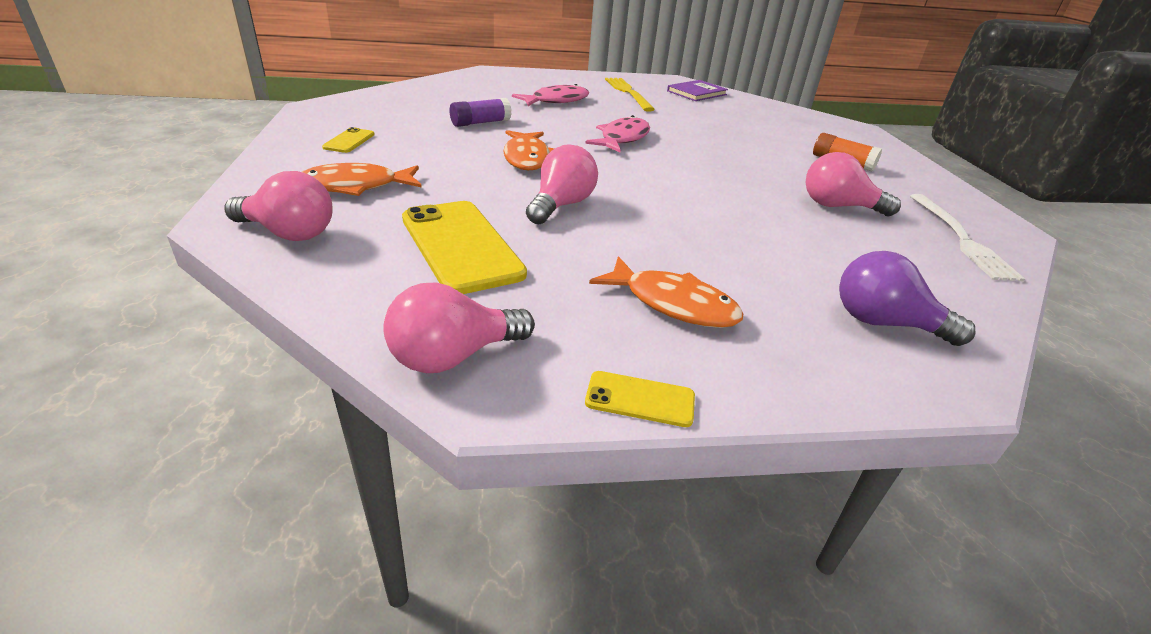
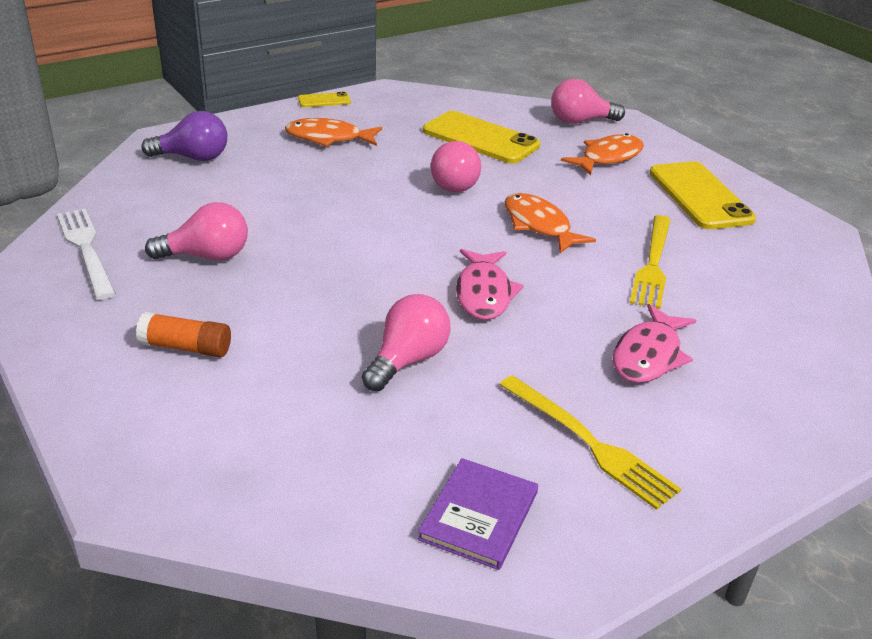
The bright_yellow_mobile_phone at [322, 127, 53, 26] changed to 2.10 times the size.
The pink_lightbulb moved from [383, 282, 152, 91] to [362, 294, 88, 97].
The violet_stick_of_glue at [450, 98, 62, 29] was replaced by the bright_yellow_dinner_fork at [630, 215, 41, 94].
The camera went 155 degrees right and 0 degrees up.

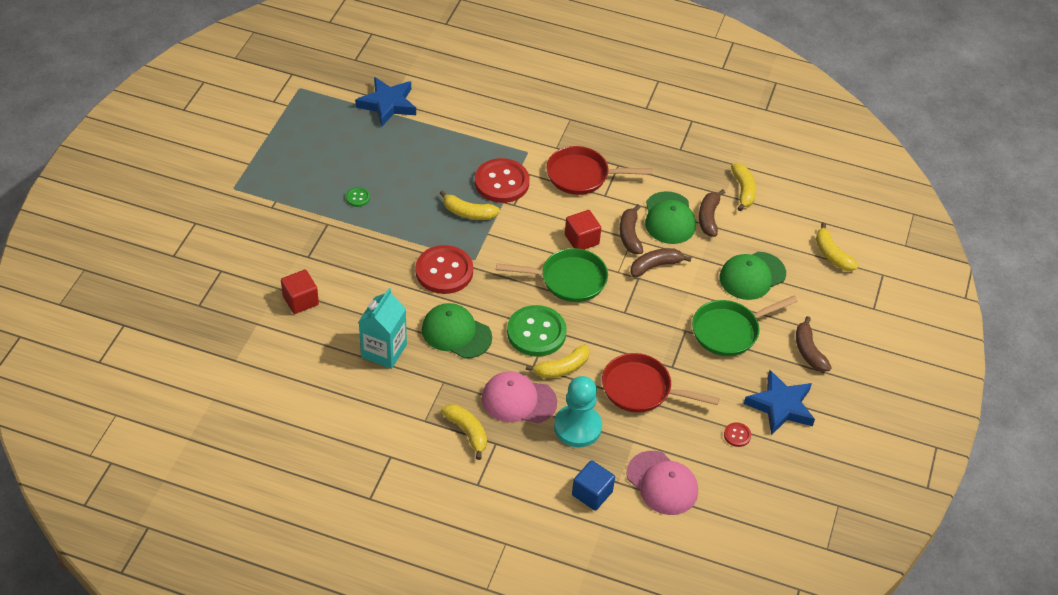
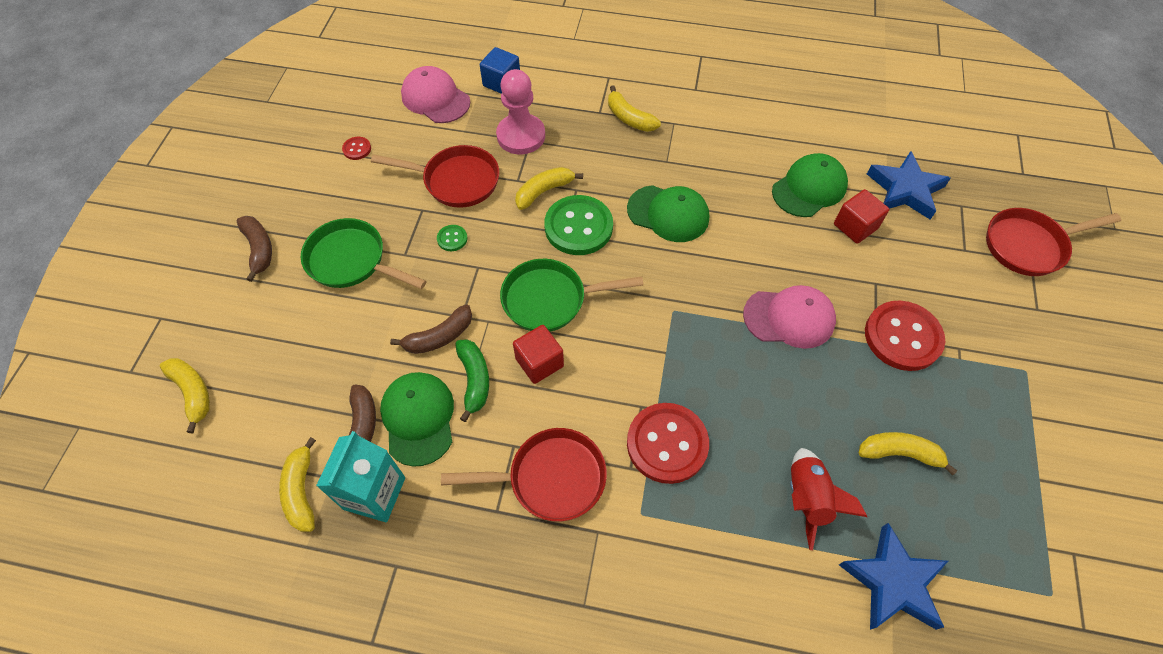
The leaf-green_shirt_button moved from [346, 187, 24, 20] to [437, 225, 31, 26].
The turquoise_carton moved from [358, 288, 49, 81] to [316, 431, 89, 91].
The red_shirt_button moved from [415, 245, 58, 49] to [865, 301, 80, 70].
The bright_yellow_banana_fruit moved from [440, 190, 60, 30] to [859, 432, 98, 43].
The pink_baseball_cap moved from [482, 371, 75, 53] to [743, 285, 93, 64].
The turquoise_game_pawn at [554, 376, 48, 71] became the pink_game_pawn at [496, 69, 49, 85].
The brown_banana_fruit at [619, 204, 24, 50] became the leaf-green_banana_fruit at [455, 339, 34, 83].
The leaf-green_frying_pan at [692, 296, 106, 60] turned 120 degrees counterclockwise.
The leaf-green_baseball_cap moved from [720, 252, 66, 48] to [772, 153, 76, 64].
The blue_five-pointed_star moved from [744, 370, 71, 65] to [867, 151, 84, 69].
The red_spaceship at [790, 448, 77, 102] appeared.
The red_frying_pan at [986, 208, 135, 68] appeared.
The camera went 175 degrees right and 10 degrees up.

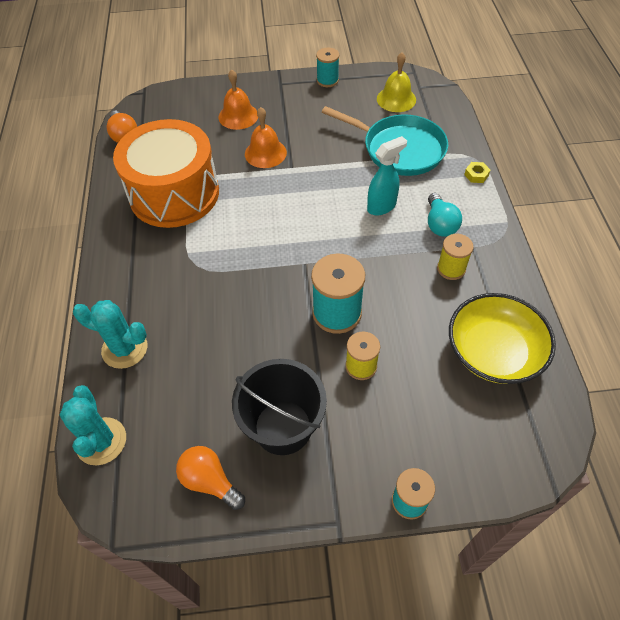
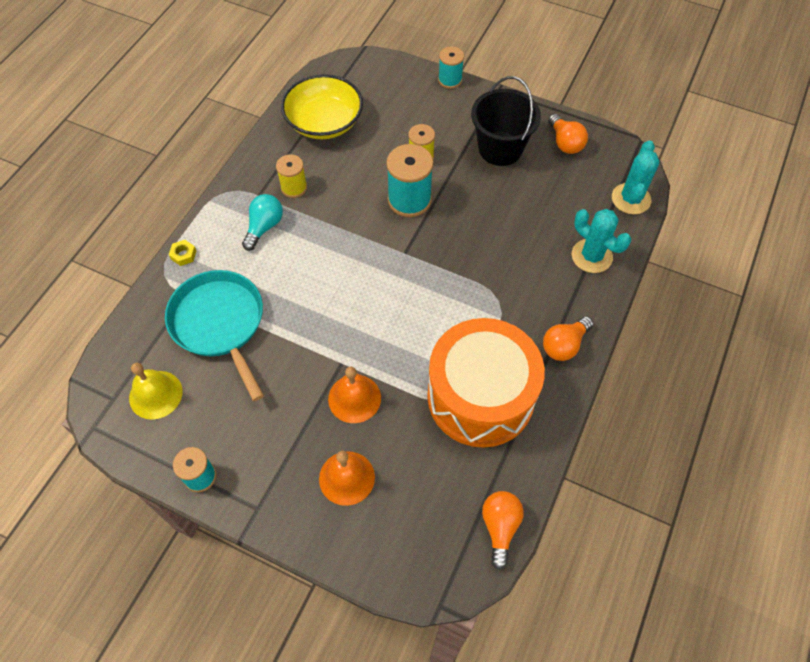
The turquoise_spray_cleaner at [367, 136, 40, 79] disappeared.
The bright_orange_lightbulb at [543, 316, 50, 45] appeared.
The camera went 150 degrees left and 5 degrees up.

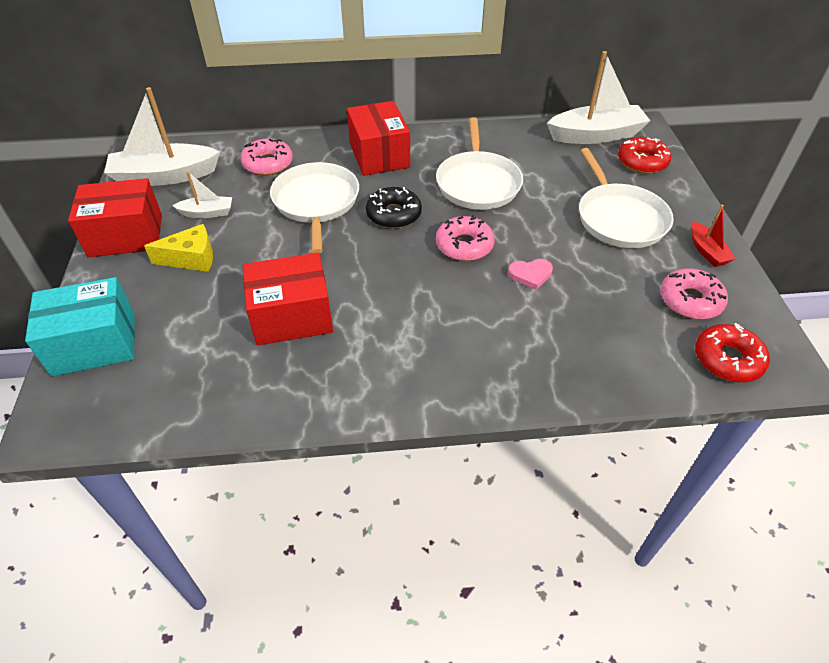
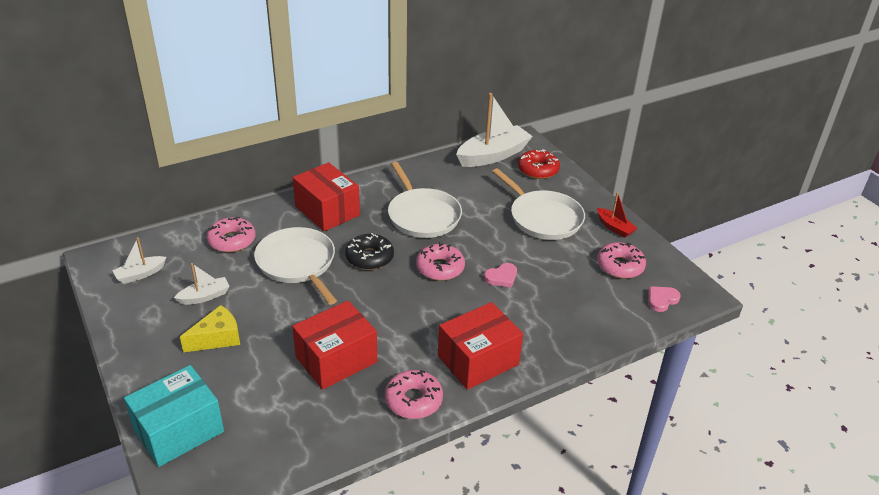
The red_parcel moved from [68, 178, 94, 80] to [438, 302, 85, 88].
The white_boat at [104, 87, 116, 99] changed to 0.50 times the size.
The red_doughnut at [695, 323, 75, 59] was replaced by the pink_love_heart at [648, 286, 33, 26].
The pink_doughnut at [385, 370, 58, 49] appeared.
The camera went 25 degrees left and 10 degrees down.

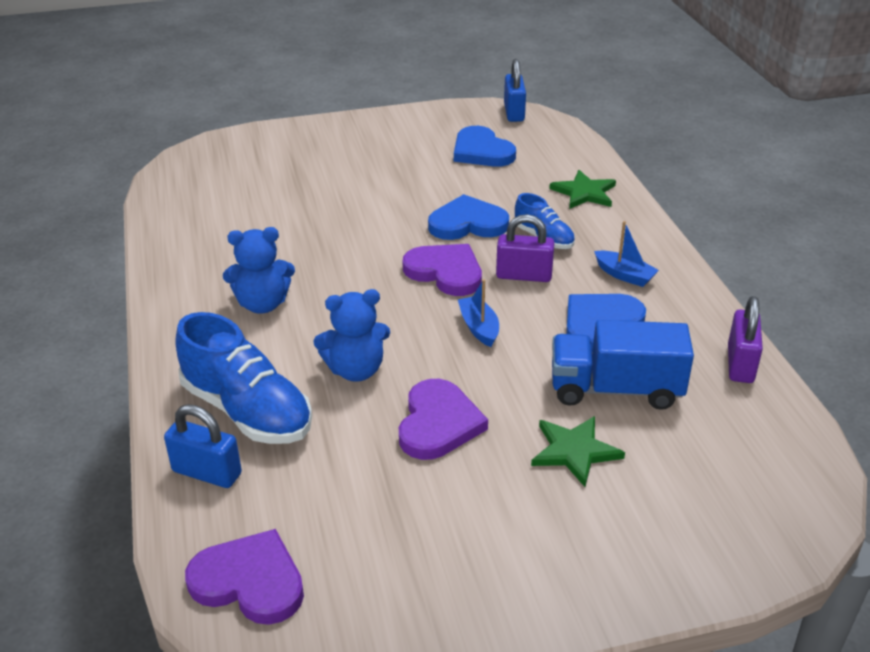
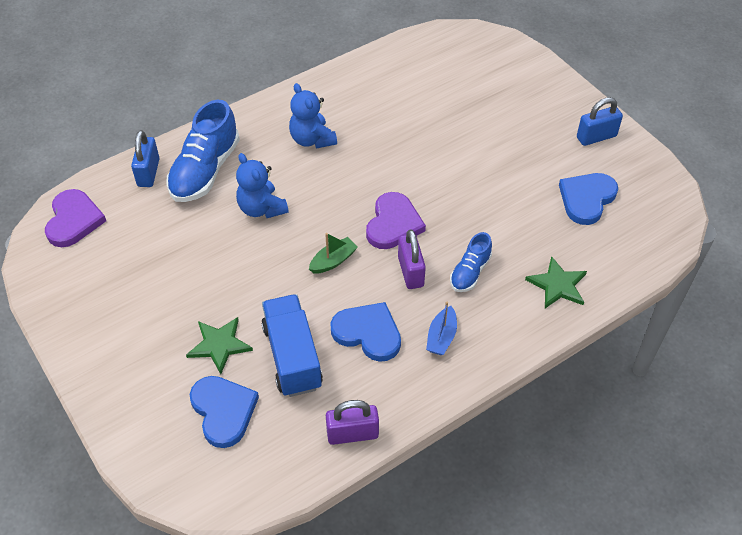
The violet_love_heart at [399, 379, 89, 81] disappeared.
The blue_love_heart moved from [428, 194, 81, 46] to [190, 376, 69, 72].
The blue_boat at [458, 279, 41, 68] became the leaf-green_boat at [309, 233, 49, 41].
The blue_lock moved from [504, 59, 22, 63] to [577, 97, 46, 49].
The camera went 70 degrees right and 15 degrees up.

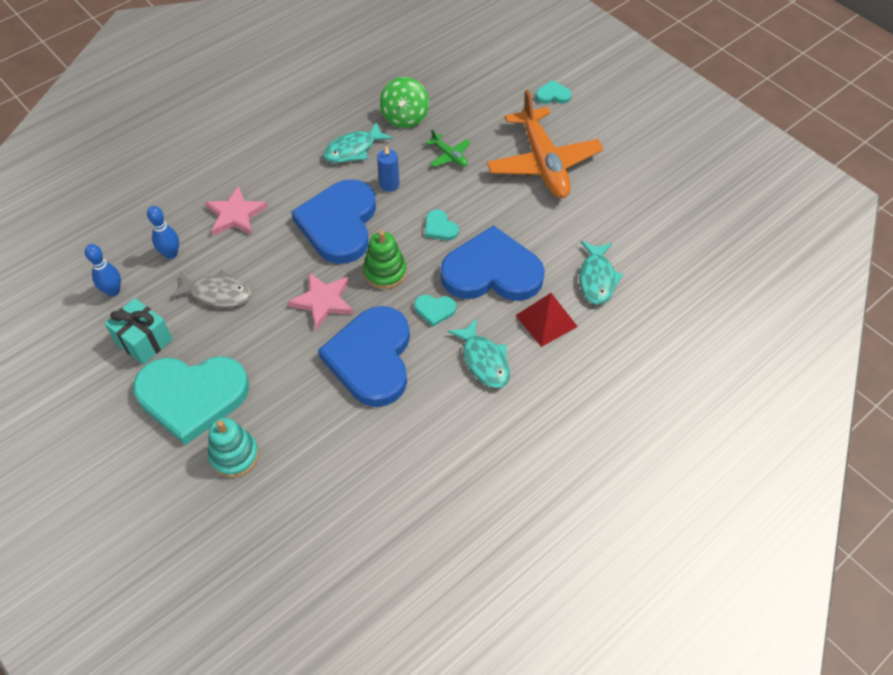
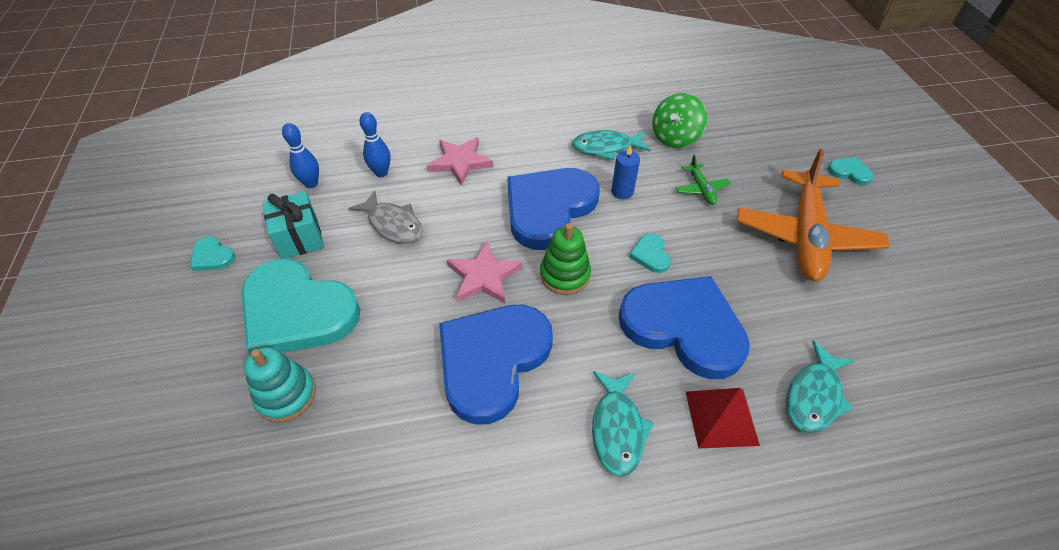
The turquoise_love_heart moved from [414, 295, 42, 32] to [190, 237, 45, 34].
The camera went 30 degrees right and 5 degrees down.

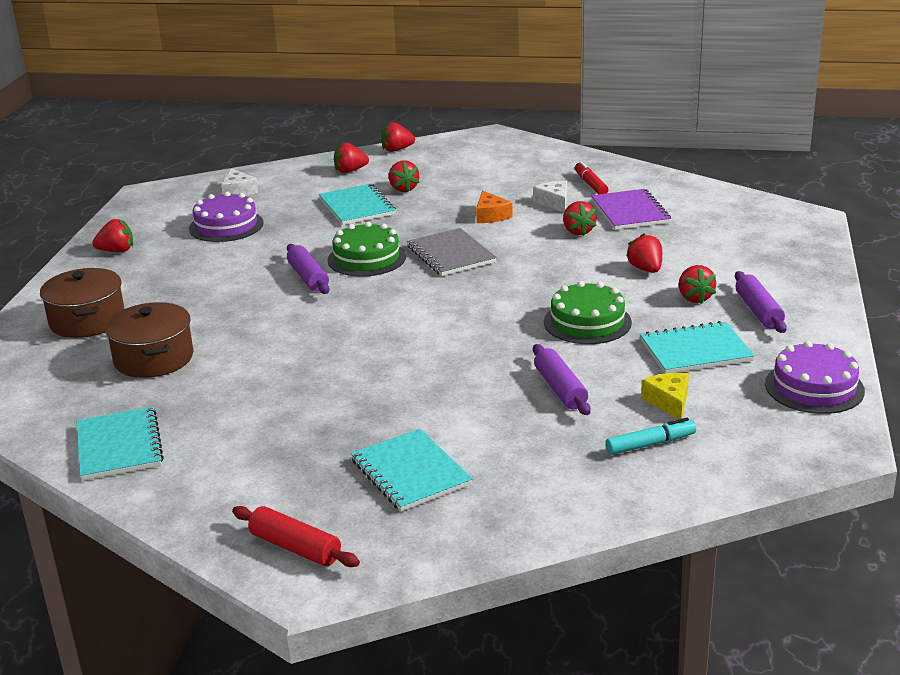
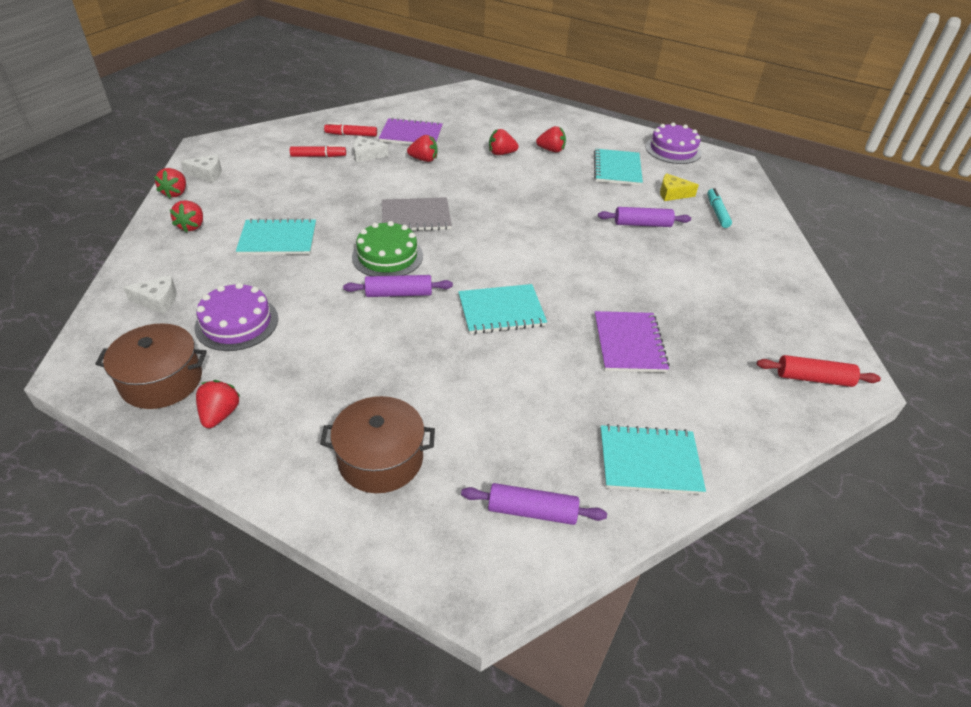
The brown_pot moved from [105, 302, 88, 76] to [95, 323, 112, 86].
The red_dough_roller at [232, 506, 128, 61] turned 45 degrees clockwise.
The turquoise_exercise_book moved from [351, 429, 122, 82] to [458, 284, 89, 50].
The red_toy_strawberry at [389, 160, 30, 32] disappeared.
The bright_orange_piece_of_cheese at [476, 191, 37, 32] disappeared.
The leaf-green_gateau at [544, 281, 88, 63] disappeared.
The violet_dough_roller moved from [735, 271, 52, 62] to [461, 483, 146, 42].
The white_piece_of_cheese at [181, 155, 41, 28] appeared.
The red_marker_pen at [290, 145, 56, 12] appeared.
The violet_exercise_book at [594, 311, 76, 61] appeared.
The camera went 75 degrees left and 15 degrees up.

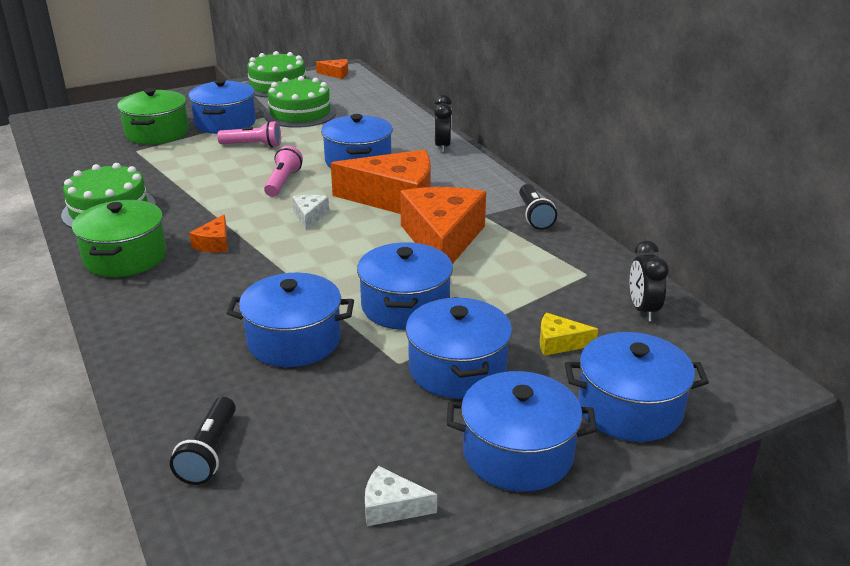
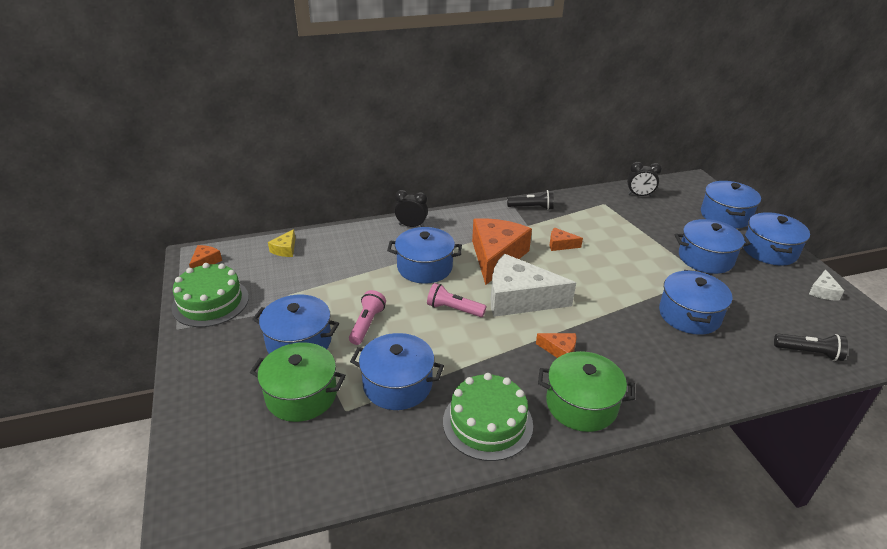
The leaf-green_gateau at [264, 76, 73, 52] disappeared.
The white_piece_of_cheese at [292, 195, 37, 36] changed to 2.29 times the size.
The blue_pot moved from [357, 242, 96, 88] to [350, 333, 94, 77].
The bright_orange_piece_of_cheese at [400, 187, 86, 77] changed to 0.44 times the size.
The bright_yellow_piece_of_cheese moved from [540, 313, 58, 43] to [268, 229, 27, 28].
The camera went 80 degrees left and 5 degrees up.

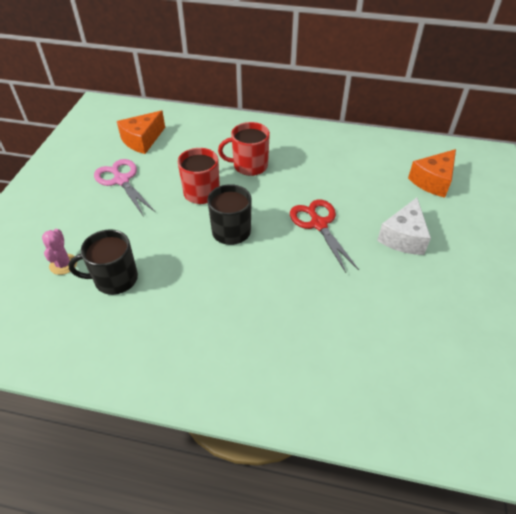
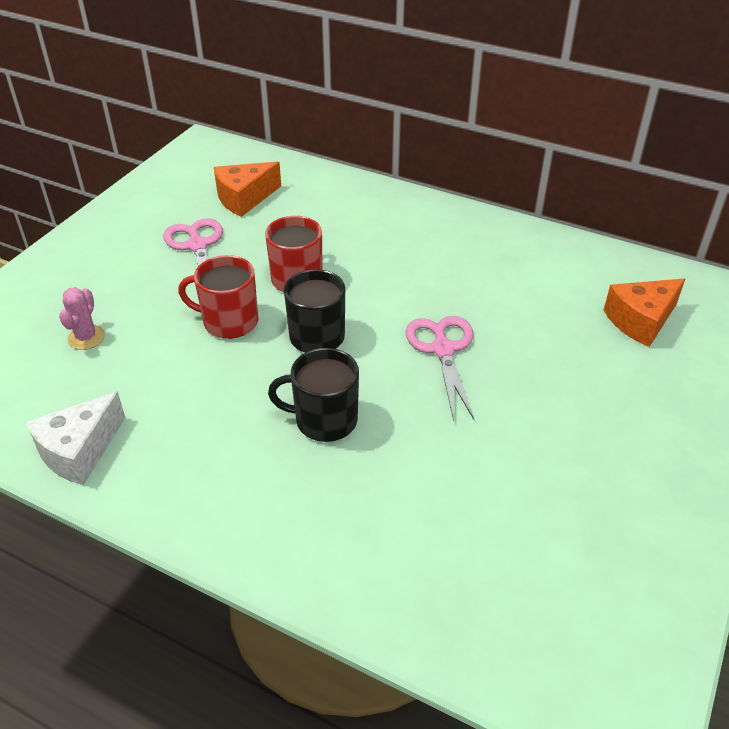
The ebony_coffee_mug moved from [68, 229, 70, 66] to [268, 348, 91, 94].
The red_coffee_mug moved from [218, 122, 52, 54] to [178, 255, 80, 84].
The red_pair_of_scissors at [290, 200, 69, 73] became the pink_pair_of_scissors at [406, 316, 69, 105].
The white_piece_of_cheese moved from [377, 198, 54, 57] to [26, 392, 99, 93].
The camera went 15 degrees right and 5 degrees down.

